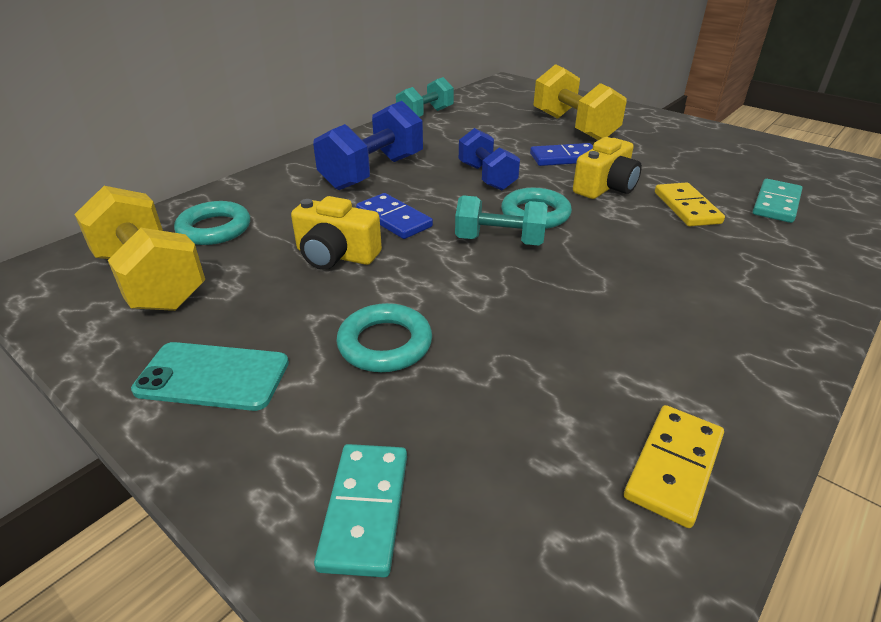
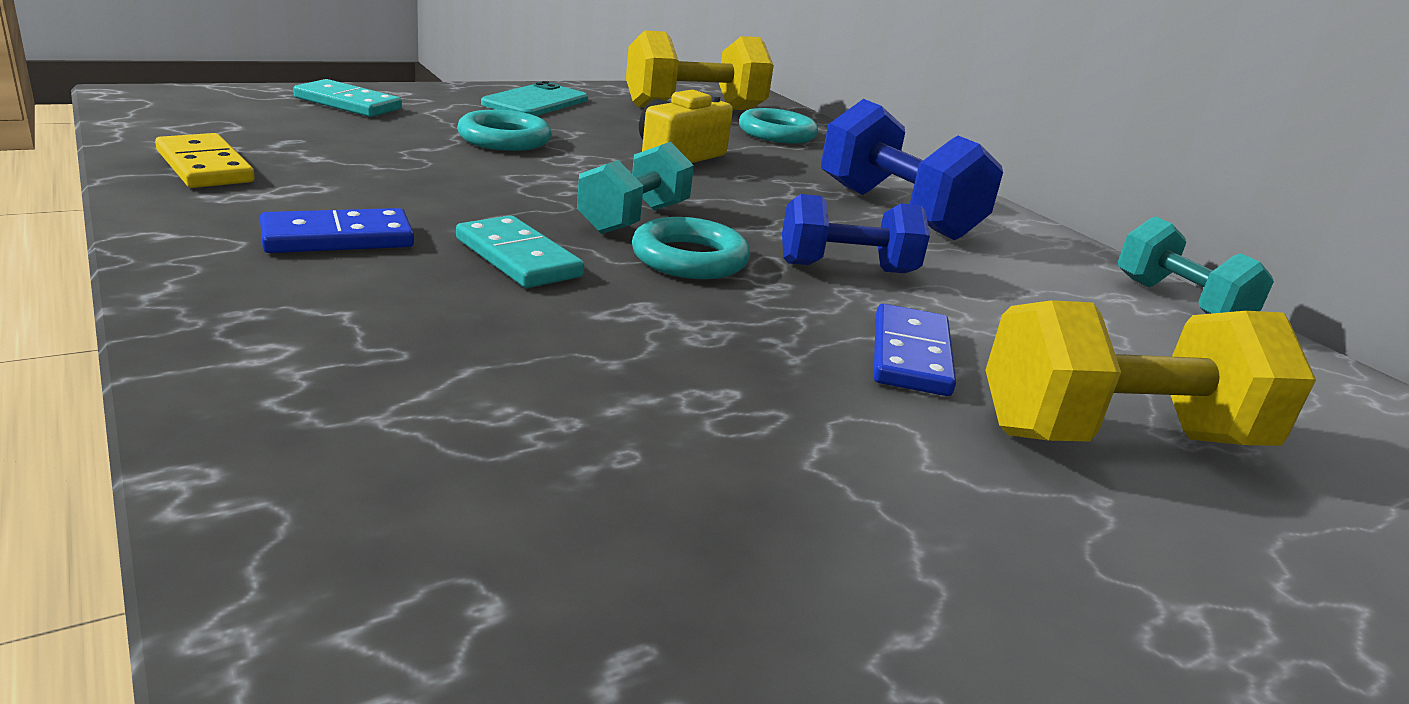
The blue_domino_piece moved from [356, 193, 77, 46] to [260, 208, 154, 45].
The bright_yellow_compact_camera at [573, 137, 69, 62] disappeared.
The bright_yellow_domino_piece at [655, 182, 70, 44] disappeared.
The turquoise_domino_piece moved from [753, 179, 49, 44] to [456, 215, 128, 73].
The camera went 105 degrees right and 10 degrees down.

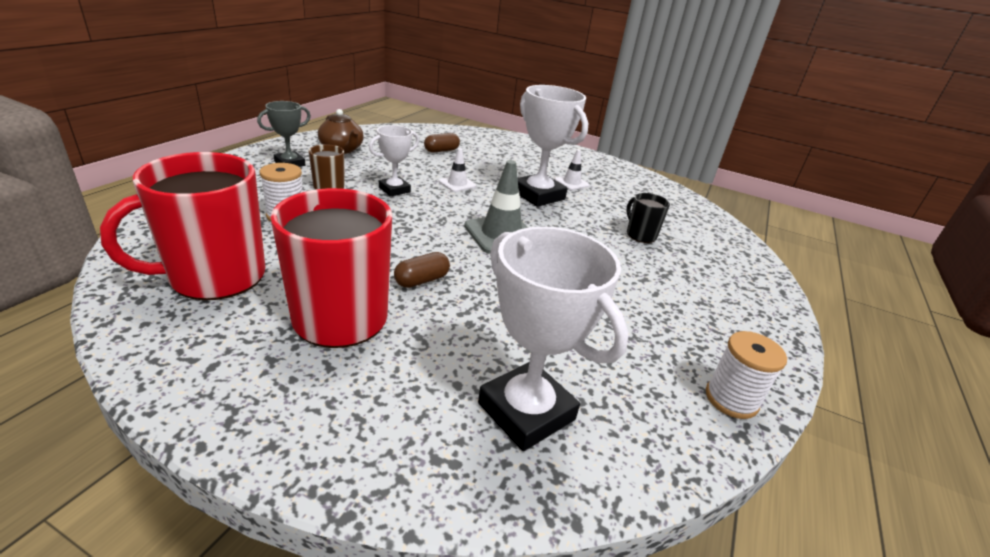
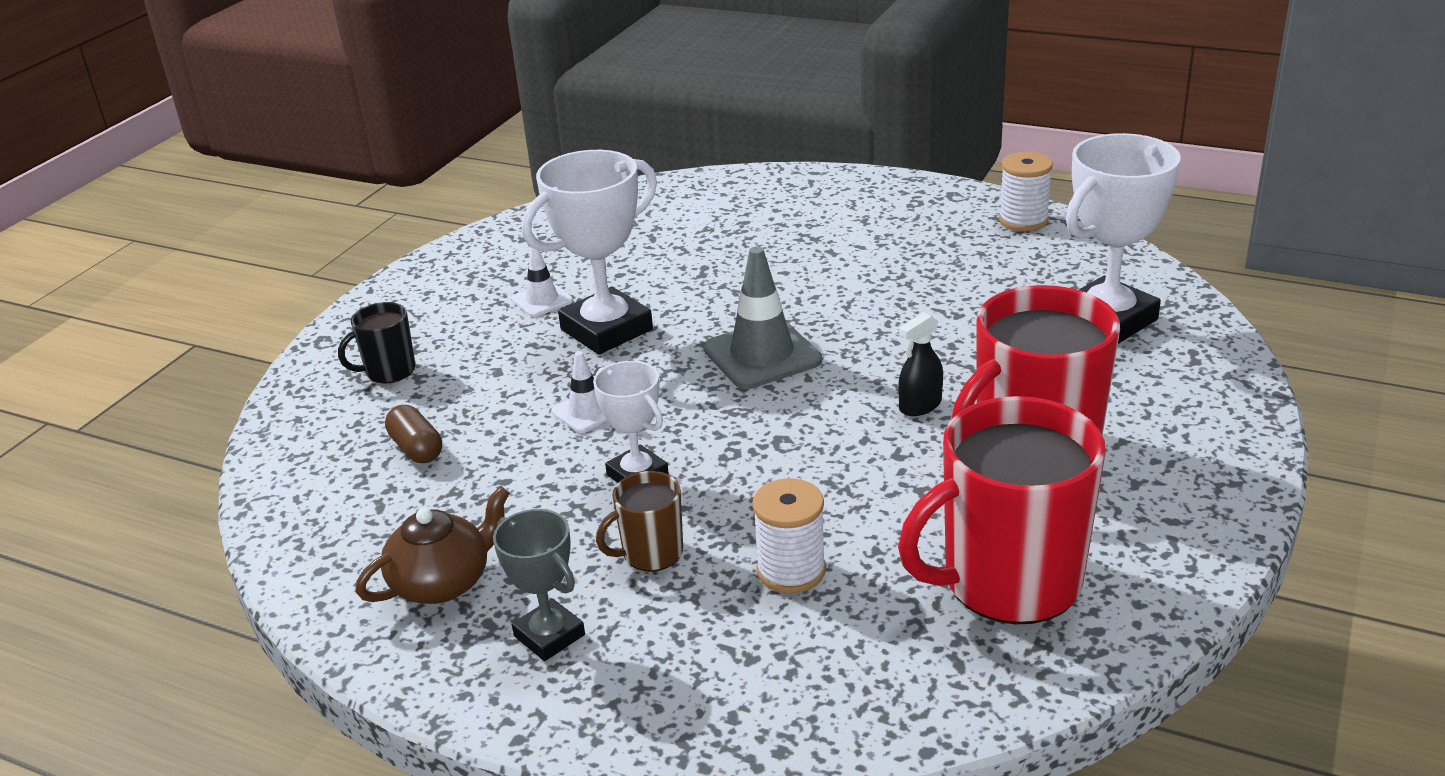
The red_coffee_mug at [100, 152, 165, 148] turned 105 degrees clockwise.
The brown_capsule at [394, 252, 56, 36] was replaced by the ebony_spray_cleaner at [899, 312, 44, 104].
The ebony_coffee_mug moved from [626, 193, 44, 50] to [338, 302, 77, 81].
The camera went 85 degrees left and 0 degrees up.

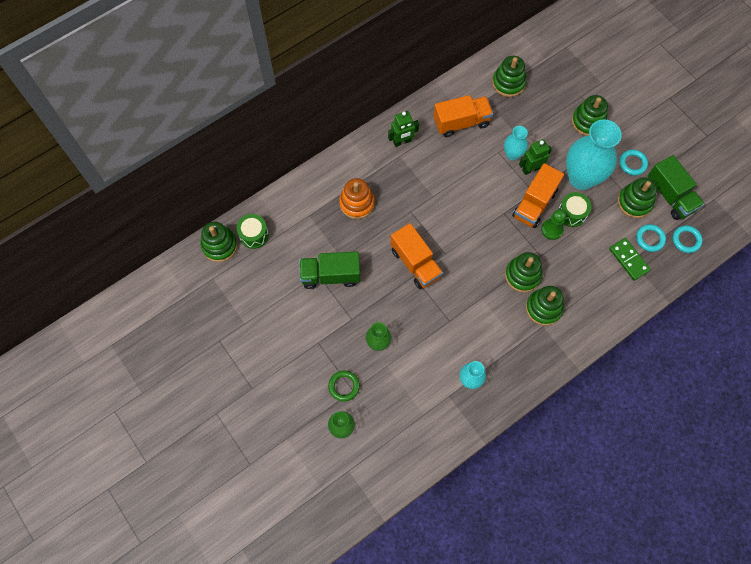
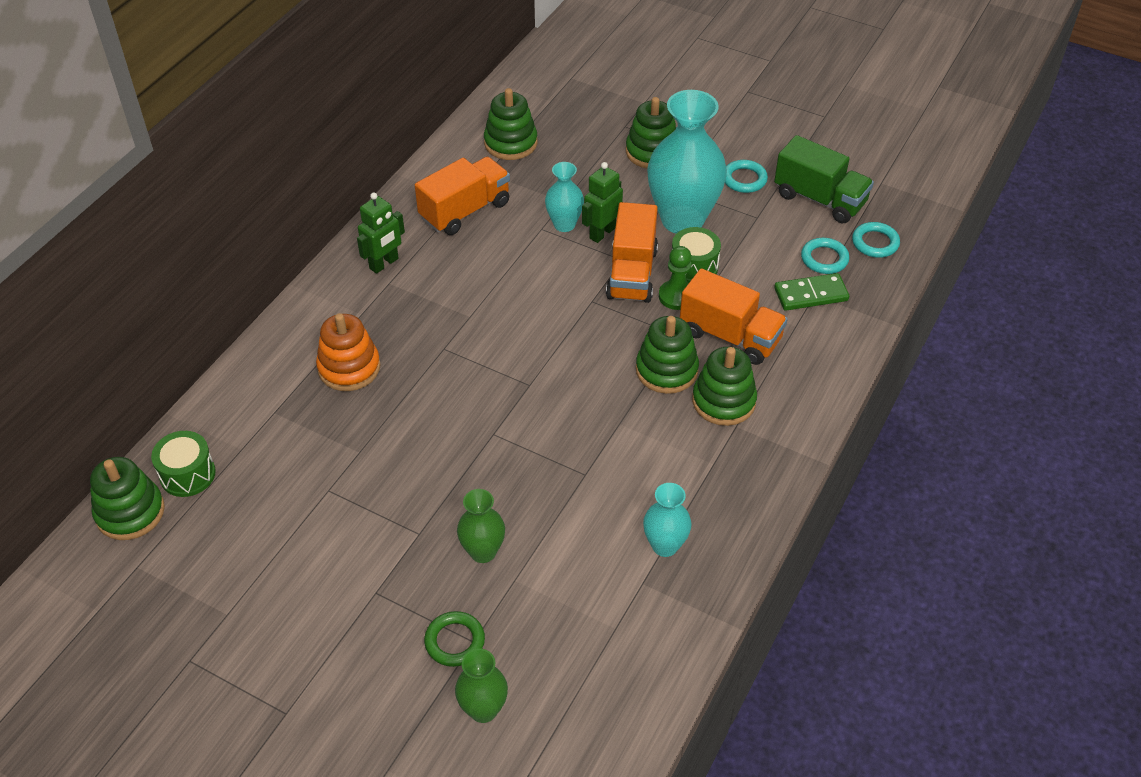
The leaf-green_lorry at [299, 252, 61, 37] disappeared.
The bright_orange_lorry moved from [391, 223, 52, 66] to [680, 268, 108, 97].
The leaf-green_domino_piece at [609, 238, 42, 43] turned 45 degrees counterclockwise.
The leaf-green_stacking_rings at [618, 177, 39, 41] disappeared.
The camera went 25 degrees left and 20 degrees down.

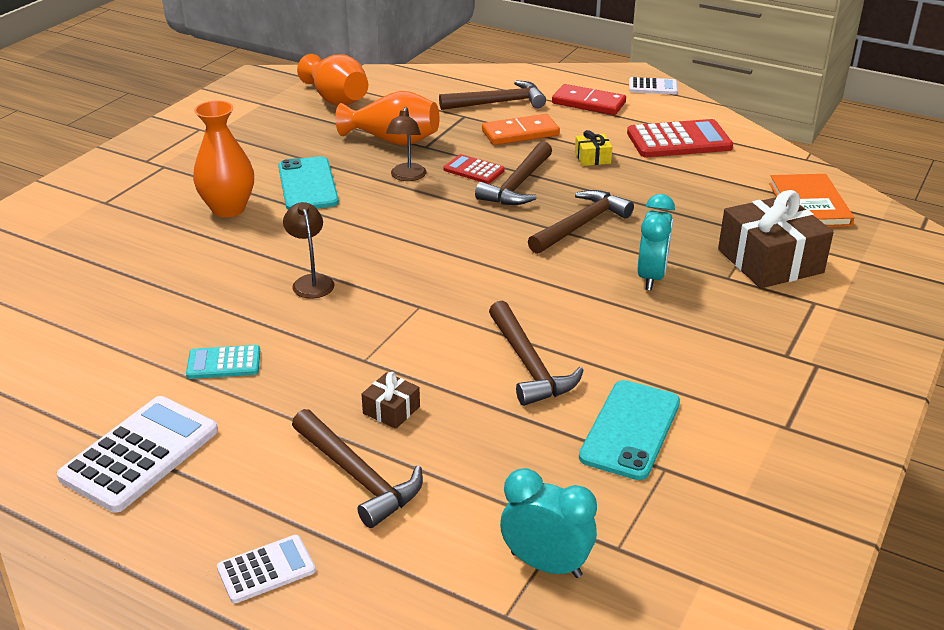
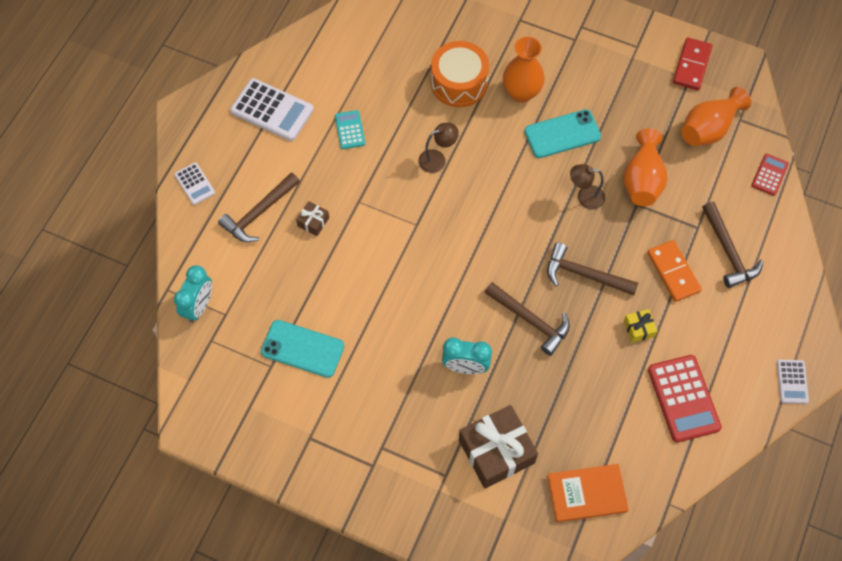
The red_adding_machine moved from [443, 154, 62, 30] to [751, 153, 38, 43].
The brown_claw_hammer at [489, 301, 95, 105] disappeared.
The red_domino_piece moved from [552, 84, 74, 31] to [673, 37, 40, 53].
The bright_orange_drum at [431, 41, 58, 66] appeared.
The camera went 85 degrees right and 30 degrees up.

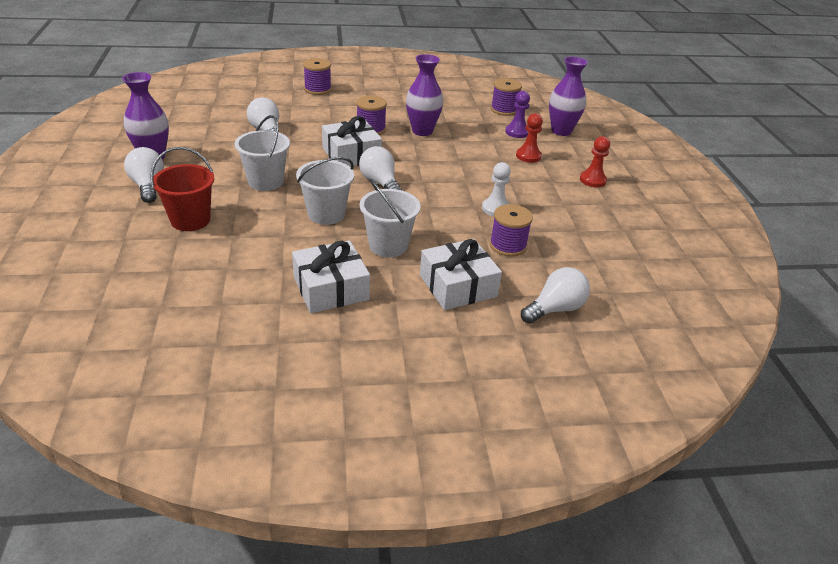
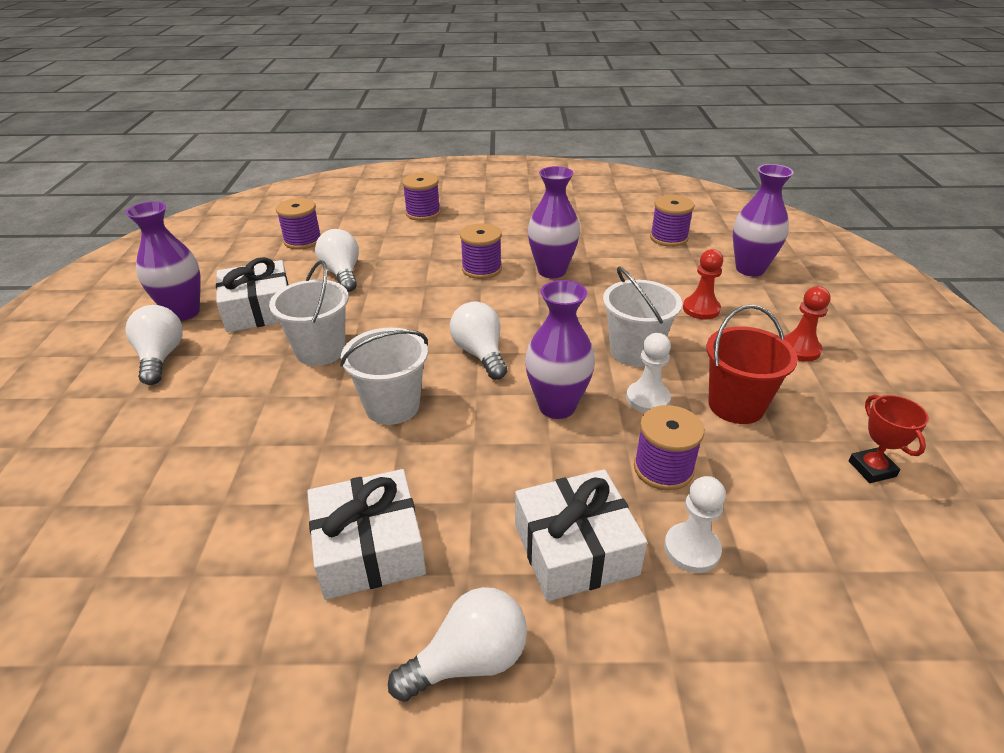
The red_bucket moved from [150, 147, 64, 84] to [706, 305, 92, 119].
The white_present moved from [322, 116, 60, 51] to [216, 257, 73, 75].
The white_bucket moved from [360, 179, 61, 78] to [603, 266, 79, 101].
The violet_game_pawn at [505, 91, 25, 47] disappeared.
The white_lightbulb moved from [521, 267, 69, 57] to [388, 587, 139, 115].
The violet_spool at [276, 198, 45, 52] appeared.
The violet_vase at [525, 280, 70, 139] appeared.
The white_game_pawn at [664, 476, 62, 97] appeared.
The red_prize_cup at [849, 395, 80, 88] appeared.
The camera went 10 degrees right and 0 degrees up.

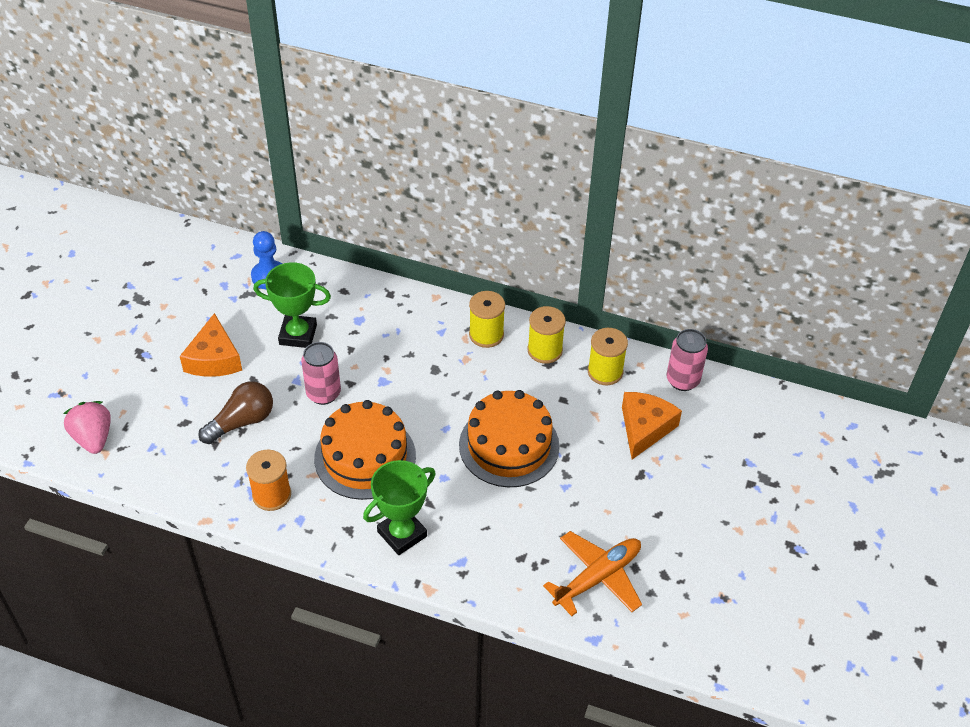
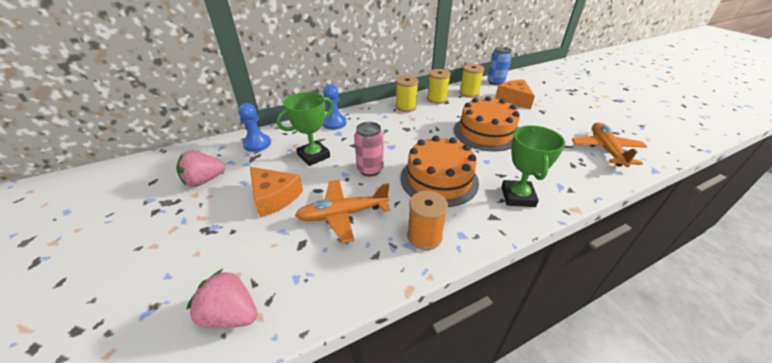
The brown_lightbulb at [199, 381, 74, 63] was replaced by the bright_orange_toy_plane at [295, 180, 95, 63].
The pink_can at [666, 329, 42, 62] became the blue_can at [487, 47, 25, 38].
The pink_toy_strawberry at [176, 151, 49, 36] appeared.
The blue_game_pawn at [323, 84, 24, 46] appeared.
The camera went 45 degrees left and 10 degrees down.

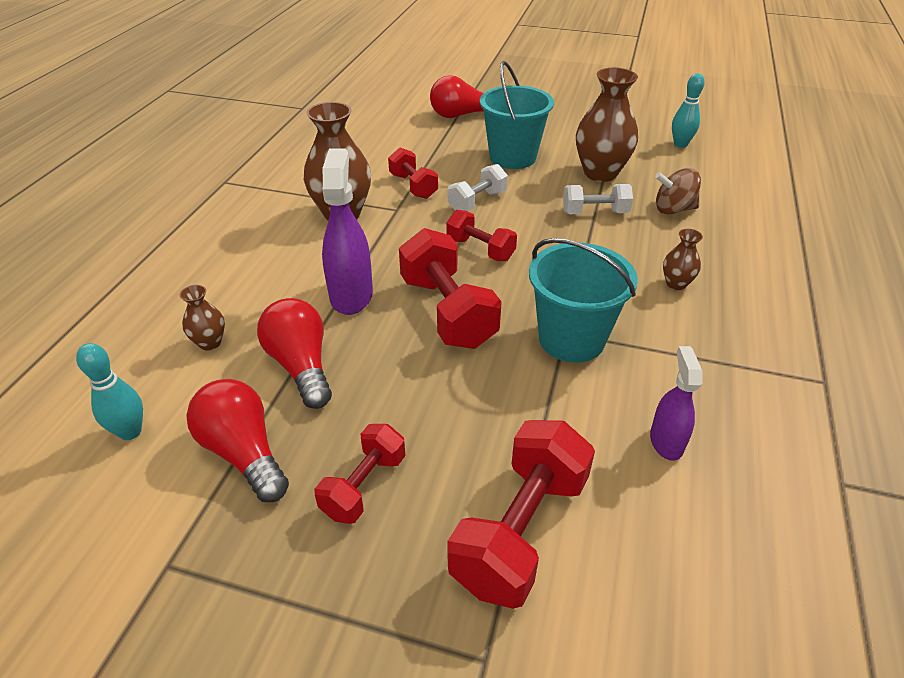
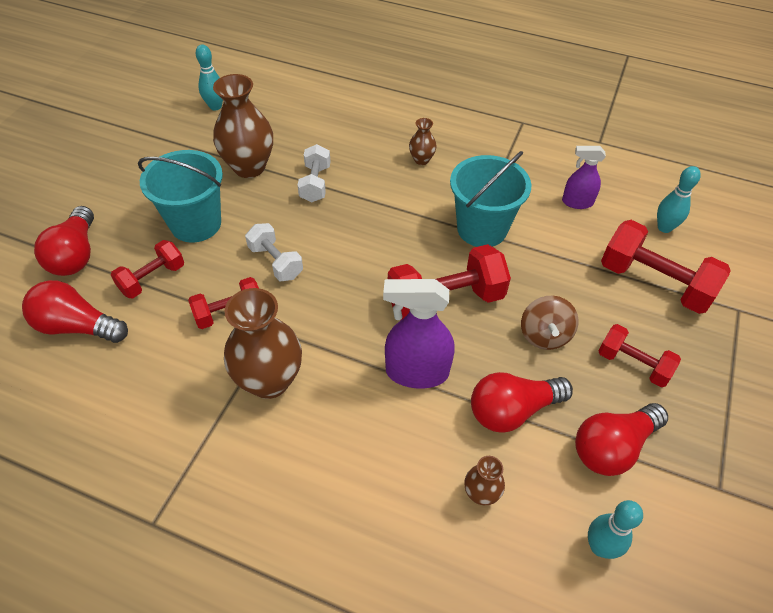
The red_hand_weight moved from [446, 210, 71, 51] to [111, 240, 73, 58].
The brown_whirligig moved from [655, 168, 46, 47] to [521, 296, 58, 54].
The red_lightbulb at [22, 280, 106, 63] appeared.
The turquoise_tenpin at [657, 166, 44, 67] appeared.
The camera went 85 degrees left and 10 degrees up.

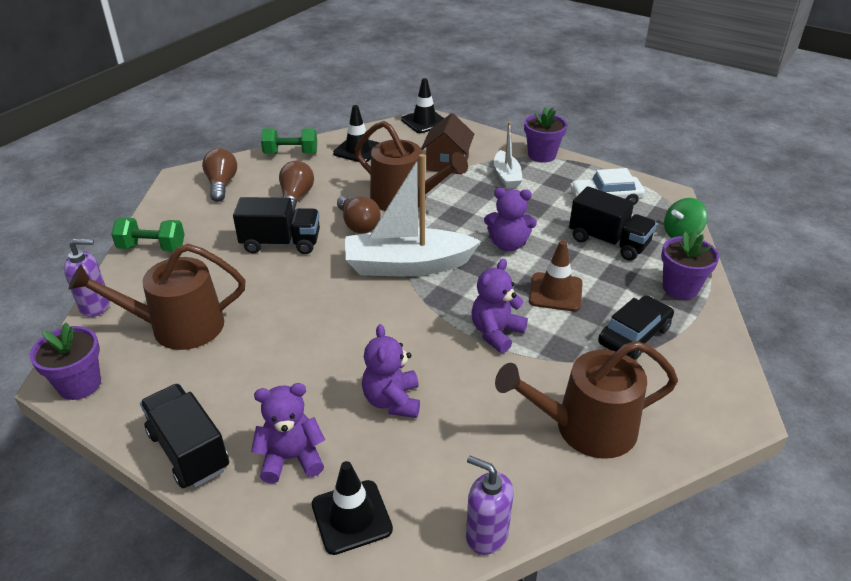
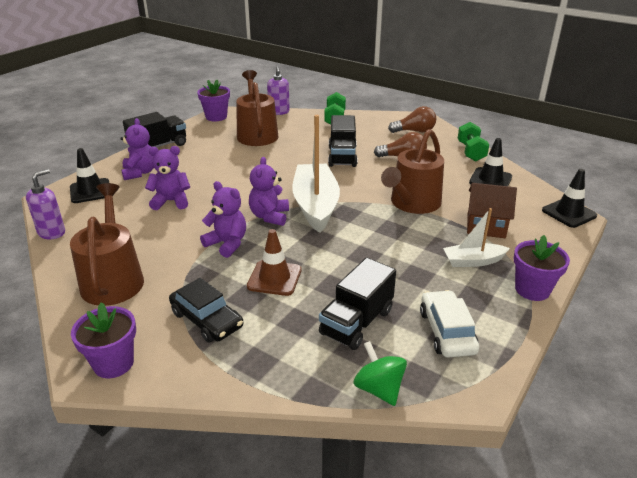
The brown_lightbulb at [337, 195, 44, 38] disappeared.
The violet_teddy_bear moved from [484, 188, 53, 63] to [249, 157, 40, 69].
The violet_plant_pot moved from [661, 231, 58, 68] to [71, 302, 65, 76].
The camera went 90 degrees right and 5 degrees down.

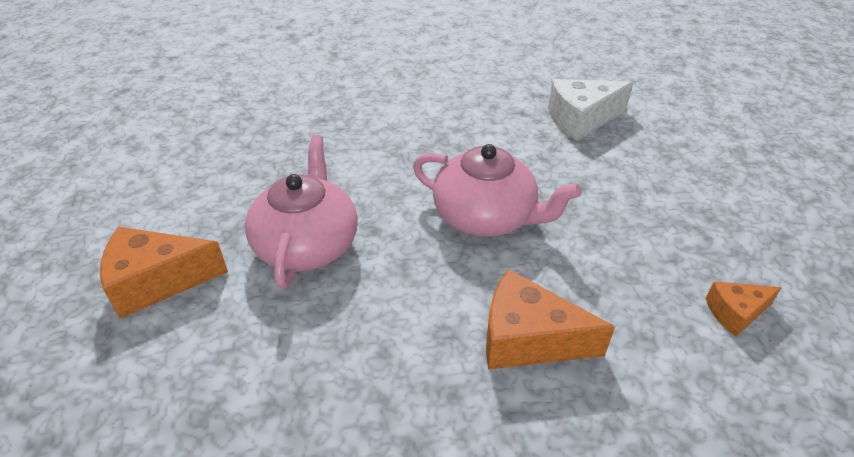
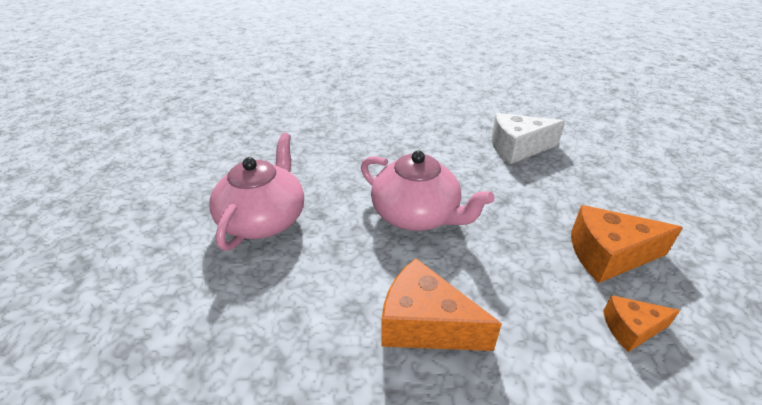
The bright_orange_piece_of_cheese moved from [100, 226, 128, 93] to [571, 205, 112, 78].
The camera went 10 degrees right and 5 degrees down.

